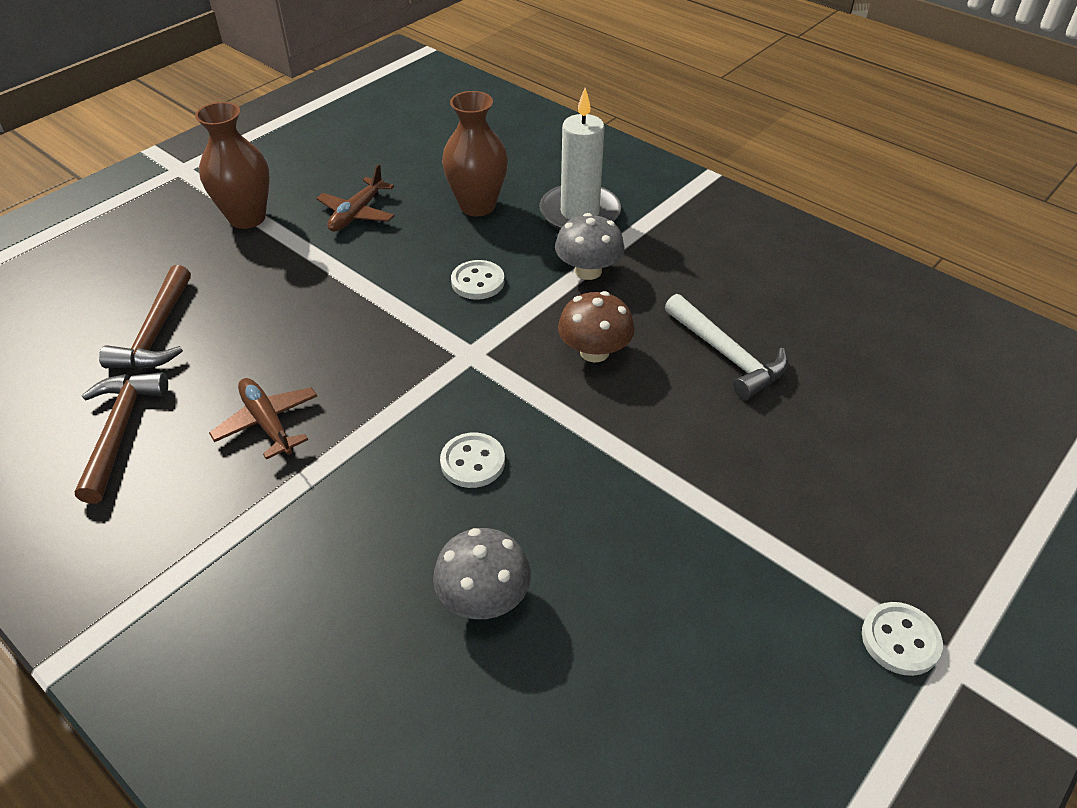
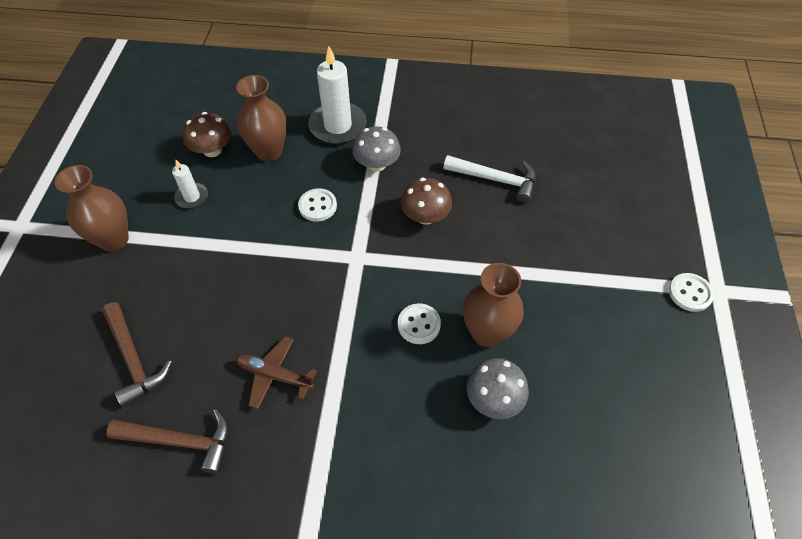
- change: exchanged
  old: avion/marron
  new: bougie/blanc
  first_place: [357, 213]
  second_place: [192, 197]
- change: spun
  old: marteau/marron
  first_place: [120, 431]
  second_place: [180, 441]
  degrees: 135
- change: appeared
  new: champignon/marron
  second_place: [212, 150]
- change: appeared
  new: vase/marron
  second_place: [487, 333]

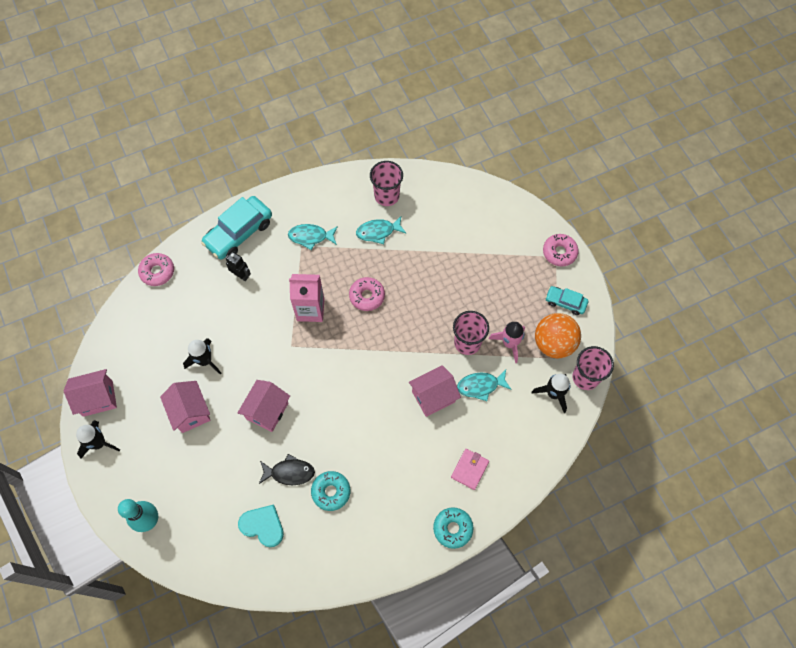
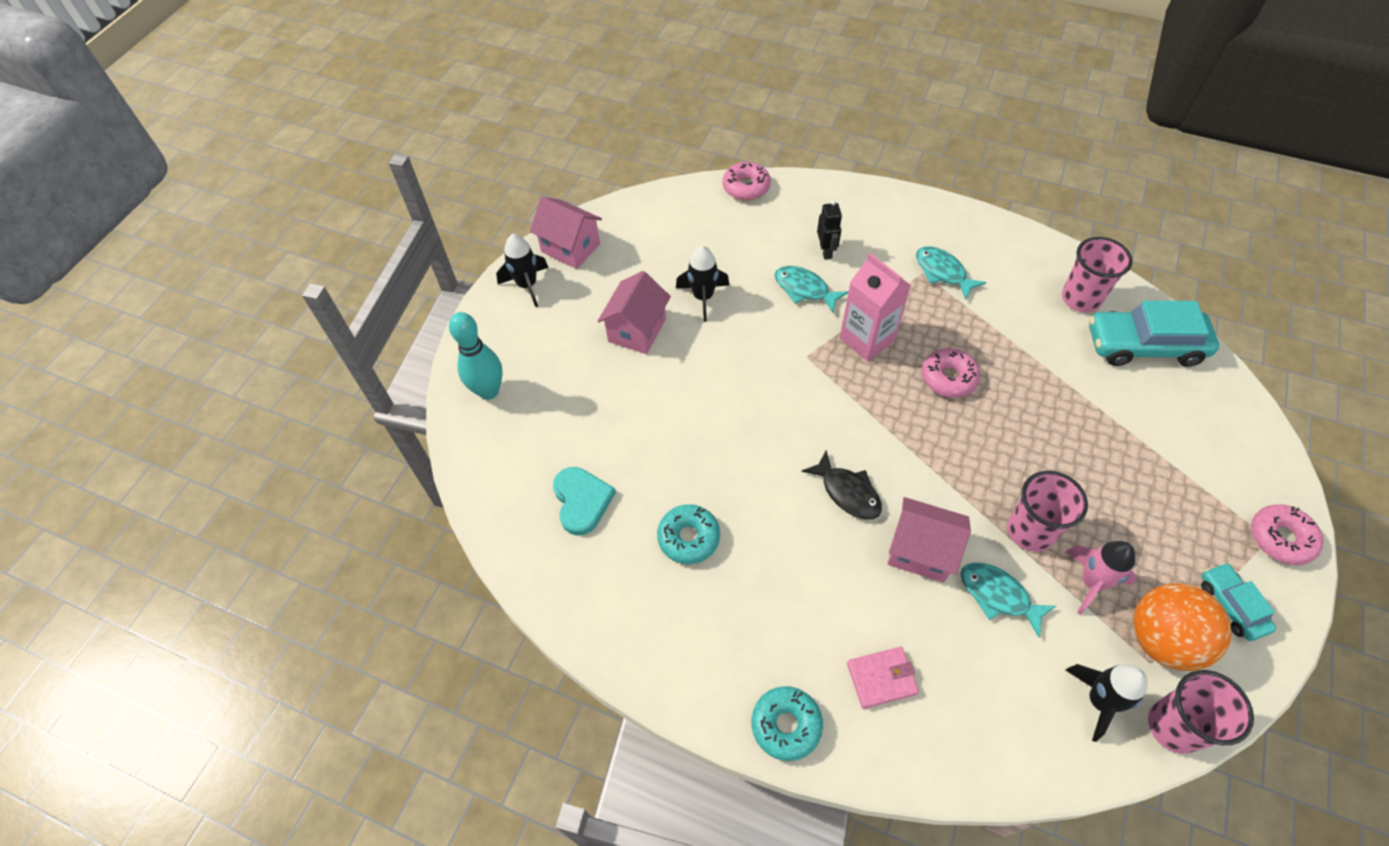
- change: relocated
  old: voiture/turquoise
  first_place: [239, 233]
  second_place: [1144, 346]
- change: relocated
  old: poisson/turquoise
  first_place: [378, 232]
  second_place: [804, 289]
- change: missing
  old: maison/rose
  first_place: [267, 411]
- change: relocated
  old: poisson/noir
  first_place: [289, 472]
  second_place: [847, 492]

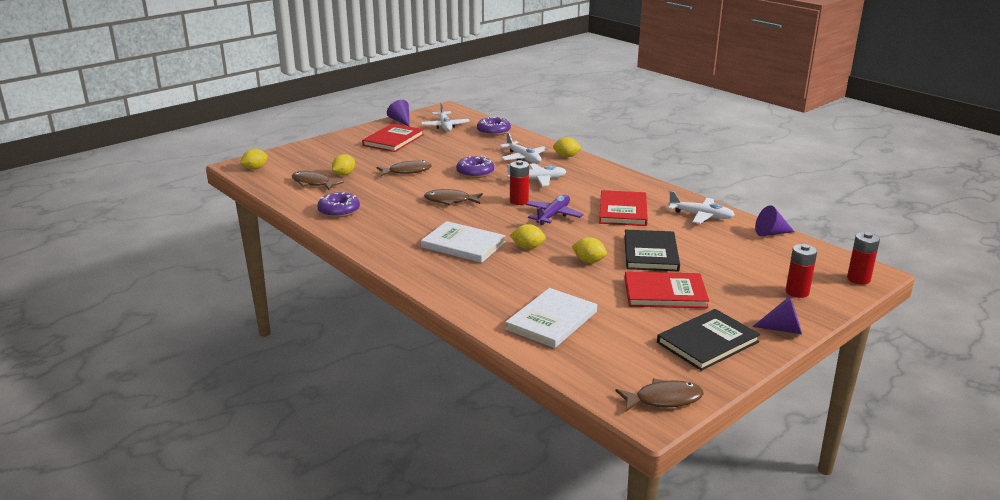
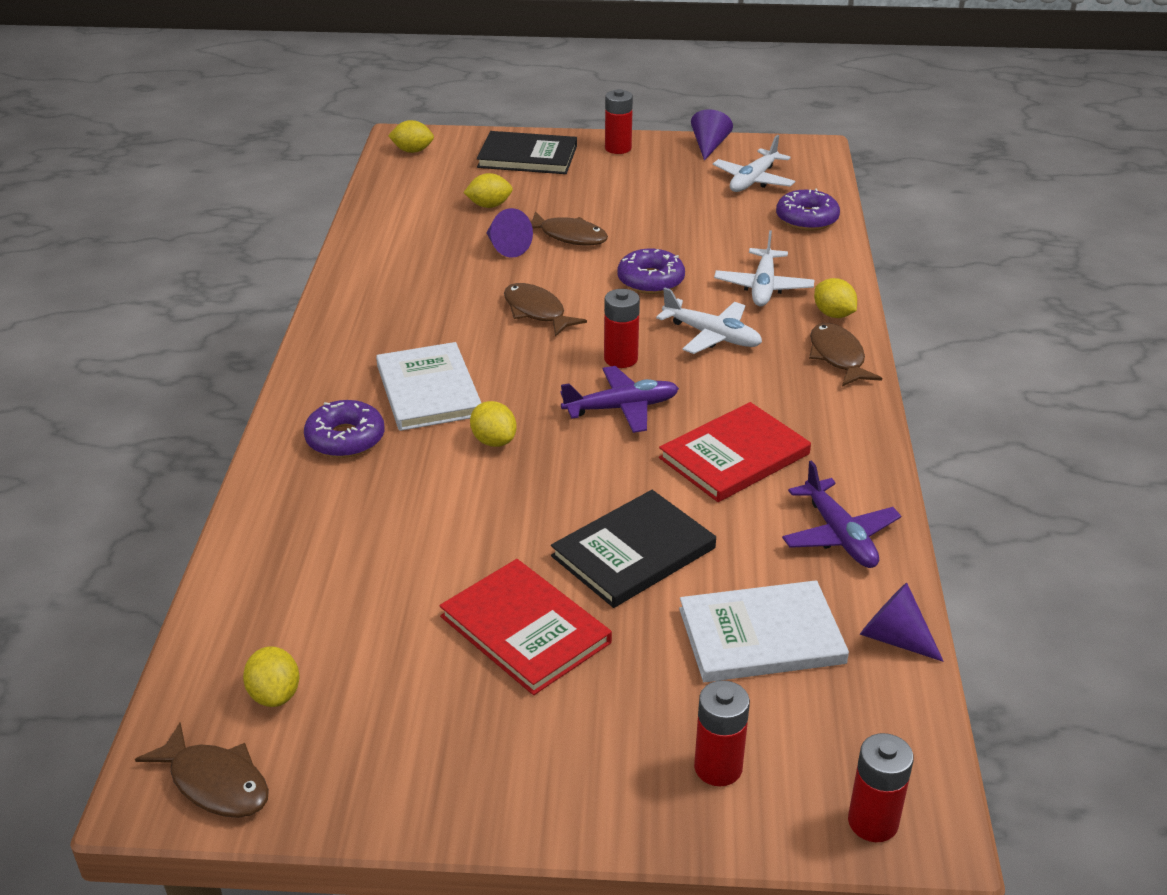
- change: missing
  old: livre/rouge
  first_place: [393, 140]
- change: relocated
  old: poisson/marron
  first_place: [313, 183]
  second_place: [837, 357]
- change: colour
  old: avion/blanc
  new: avion/violet
  first_place: [701, 216]
  second_place: [839, 535]
- change: relocated
  old: beignet/violet
  first_place: [339, 211]
  second_place: [345, 439]
- change: relocated
  old: citron/jaune
  first_place: [589, 261]
  second_place: [275, 694]
- change: relocated
  old: livre/blanc
  first_place: [552, 320]
  second_place: [761, 636]
- change: relocated
  old: cône/violet
  first_place: [783, 329]
  second_place: [506, 247]
- change: relocated
  old: livre/noir
  first_place: [707, 342]
  second_place: [527, 156]
- change: appeared
  new: pile/rouge
  second_place: [618, 148]

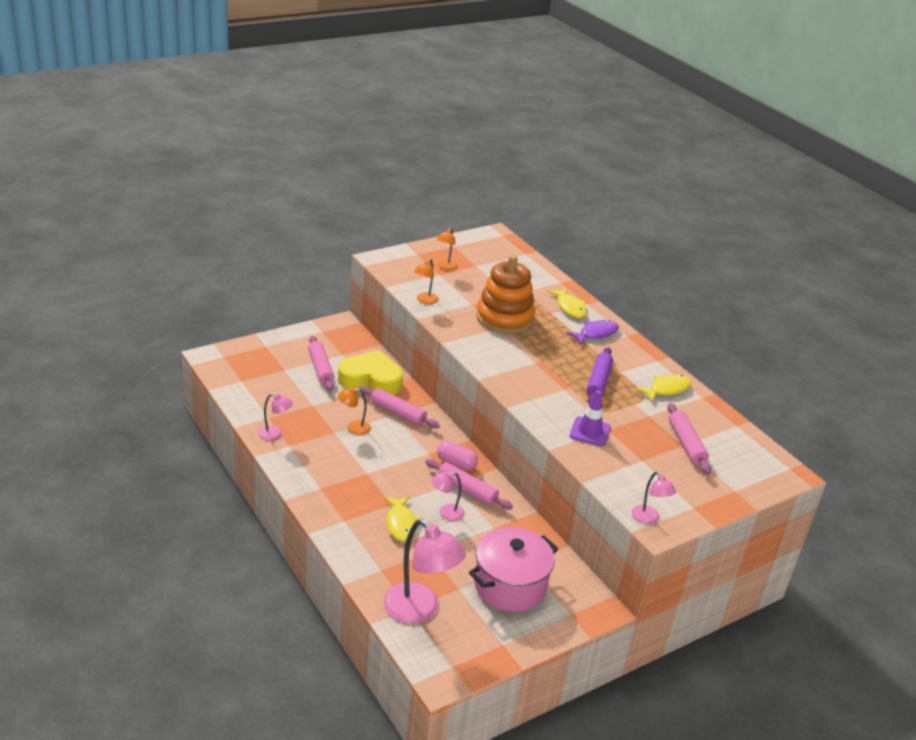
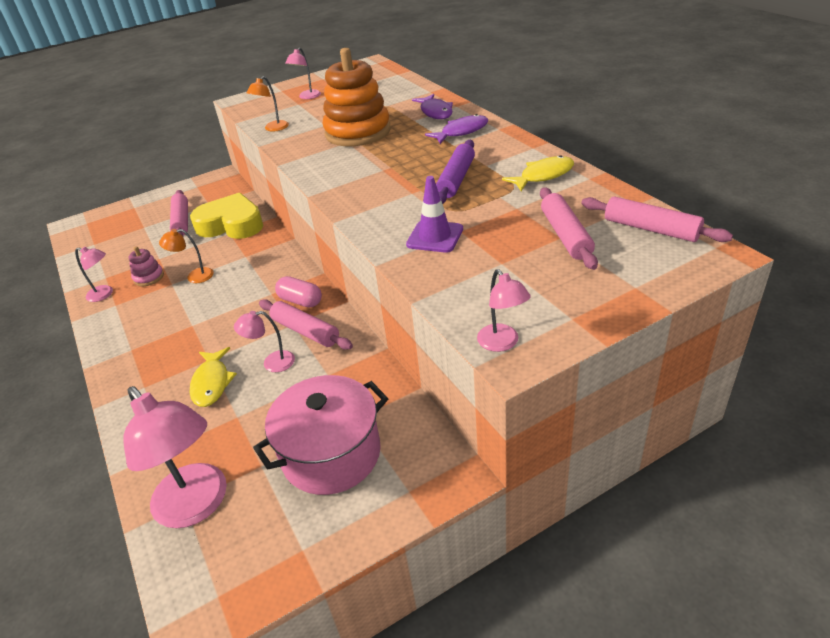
- change: colour
  old: lampe/orange
  new: lampe/rose
  first_place: [445, 267]
  second_place: [307, 97]
- change: colour
  old: poisson/jaune
  new: poisson/violet
  first_place: [570, 307]
  second_place: [435, 112]
- change: relocated
  old: rouleau à pâtisserie/rose
  first_place: [398, 413]
  second_place: [651, 229]
- change: appeared
  new: jouet à empiler/rose
  second_place: [149, 277]

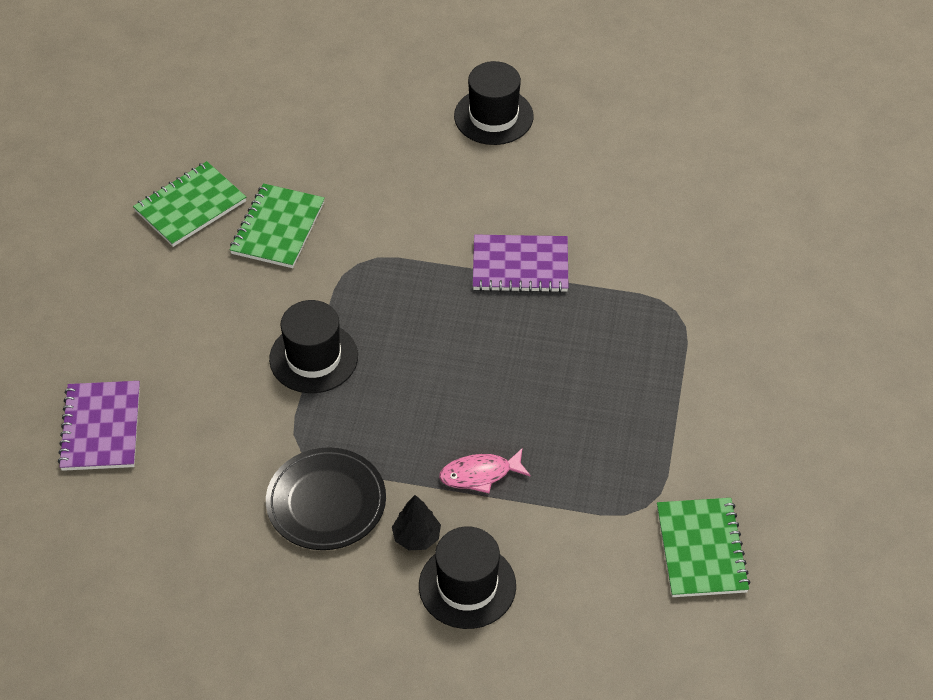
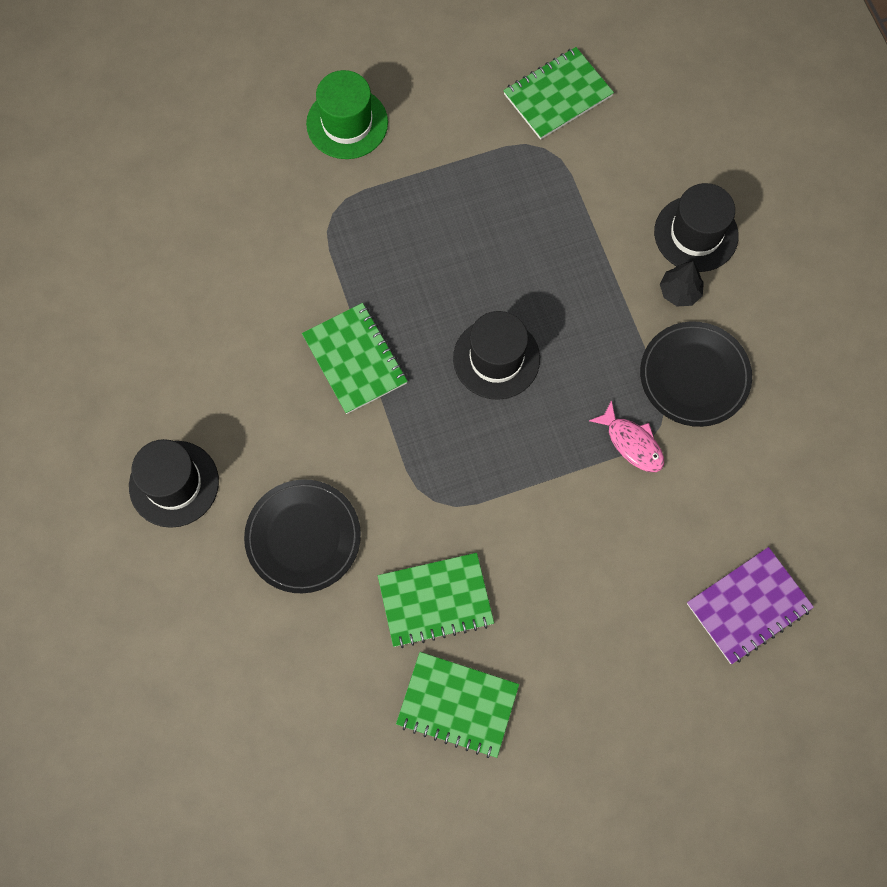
- change: colour
  old: carnet/violet
  new: carnet/vert
  first_place: [520, 266]
  second_place: [355, 359]
- change: relocated
  old: chapeau/noir
  first_place: [313, 357]
  second_place: [496, 358]
- change: relocated
  old: poisson/rose
  first_place: [480, 474]
  second_place: [632, 443]
- change: appeared
  new: chapeau/vert
  second_place: [347, 123]
- change: appeared
  new: assiette/noir
  second_place: [303, 537]

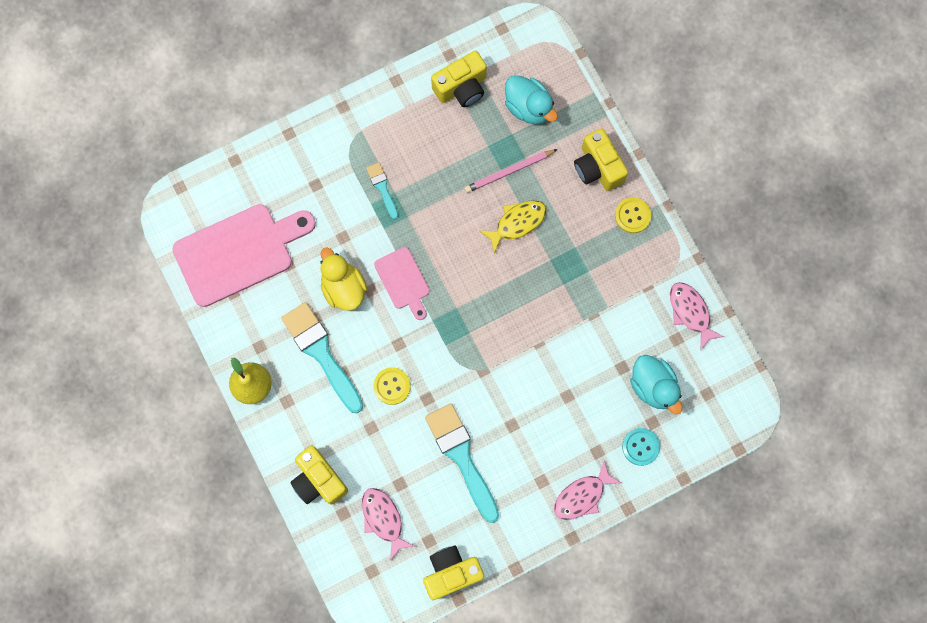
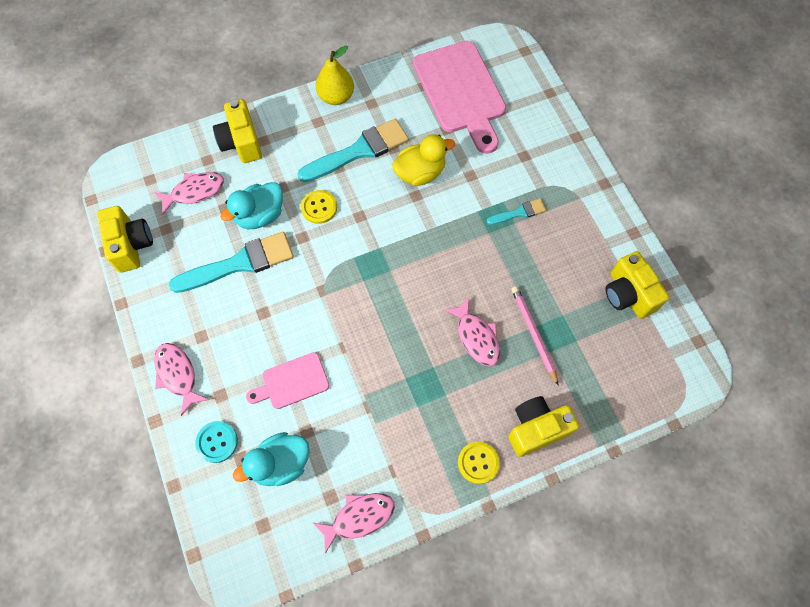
- change: relocated
  old: canard/turquoise
  first_place: [528, 107]
  second_place: [260, 215]
- change: colour
  old: poisson/jaune
  new: poisson/rose
  first_place: [517, 223]
  second_place: [476, 337]
- change: relocated
  old: planche à découper/rose
  first_place: [403, 281]
  second_place: [292, 382]
- change: spun
  old: appareil photo/jaune
  first_place: [319, 480]
  second_place: [241, 142]
  degrees: -75

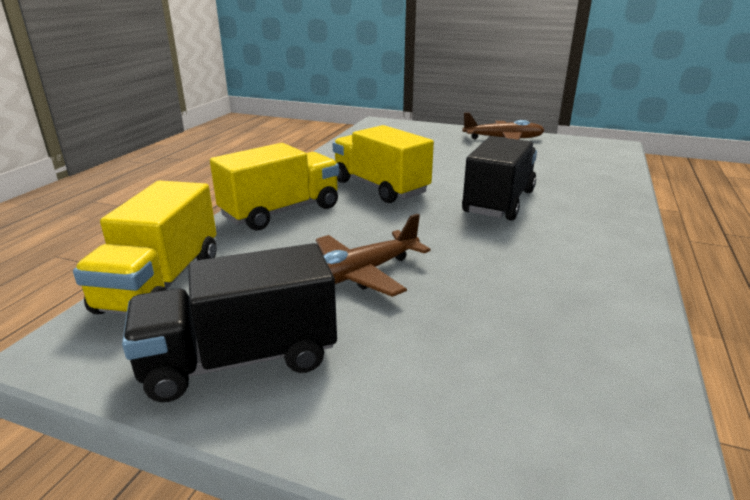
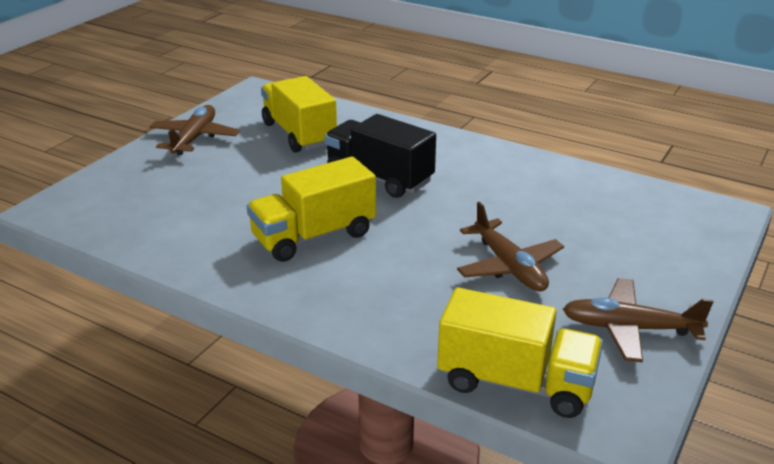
- change: relocated
  old: camion/jaune
  first_place: [281, 212]
  second_place: [299, 134]
- change: exchanged
  old: camion/noir
  new: avion/marron
  first_place: [240, 360]
  second_place: [629, 328]

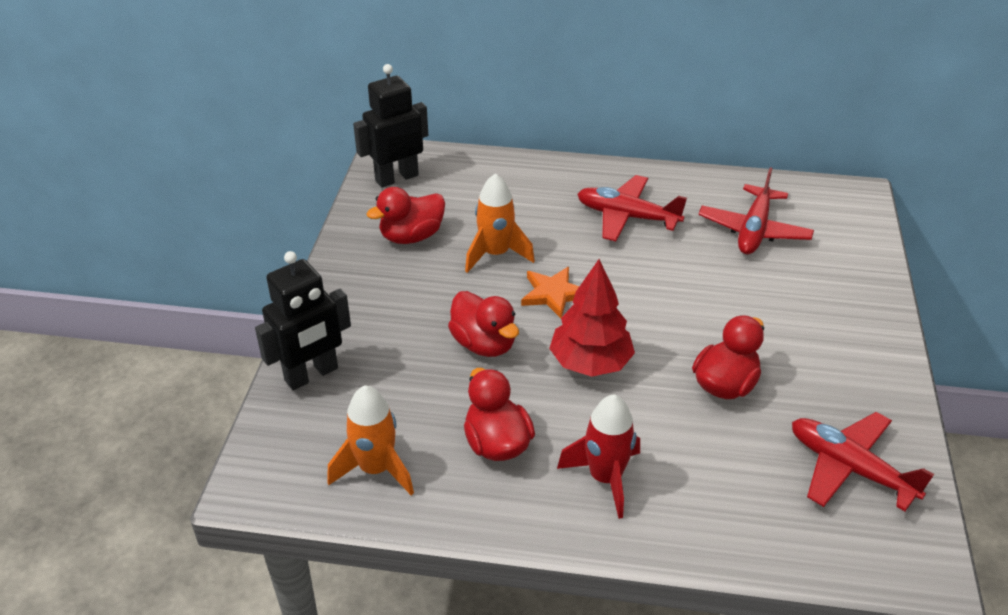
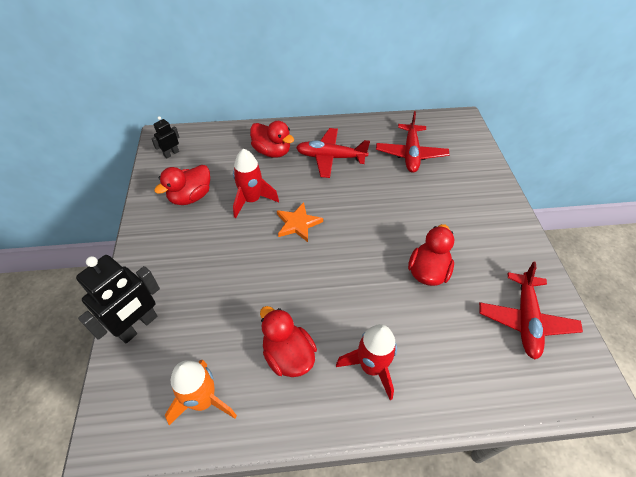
- change: size
  old: robot/noir
  first_place: [396, 178]
  second_place: [171, 154]
  factor: 0.52
- change: colour
  old: fusée/orange
  new: fusée/rouge
  first_place: [495, 254]
  second_place: [252, 200]
- change: missing
  old: arbre/rouge
  first_place: [590, 363]
- change: relocated
  old: canard/rouge
  first_place: [484, 344]
  second_place: [272, 152]
- change: spun
  old: avion/rouge
  first_place: [850, 468]
  second_place: [525, 320]
  degrees: -105

